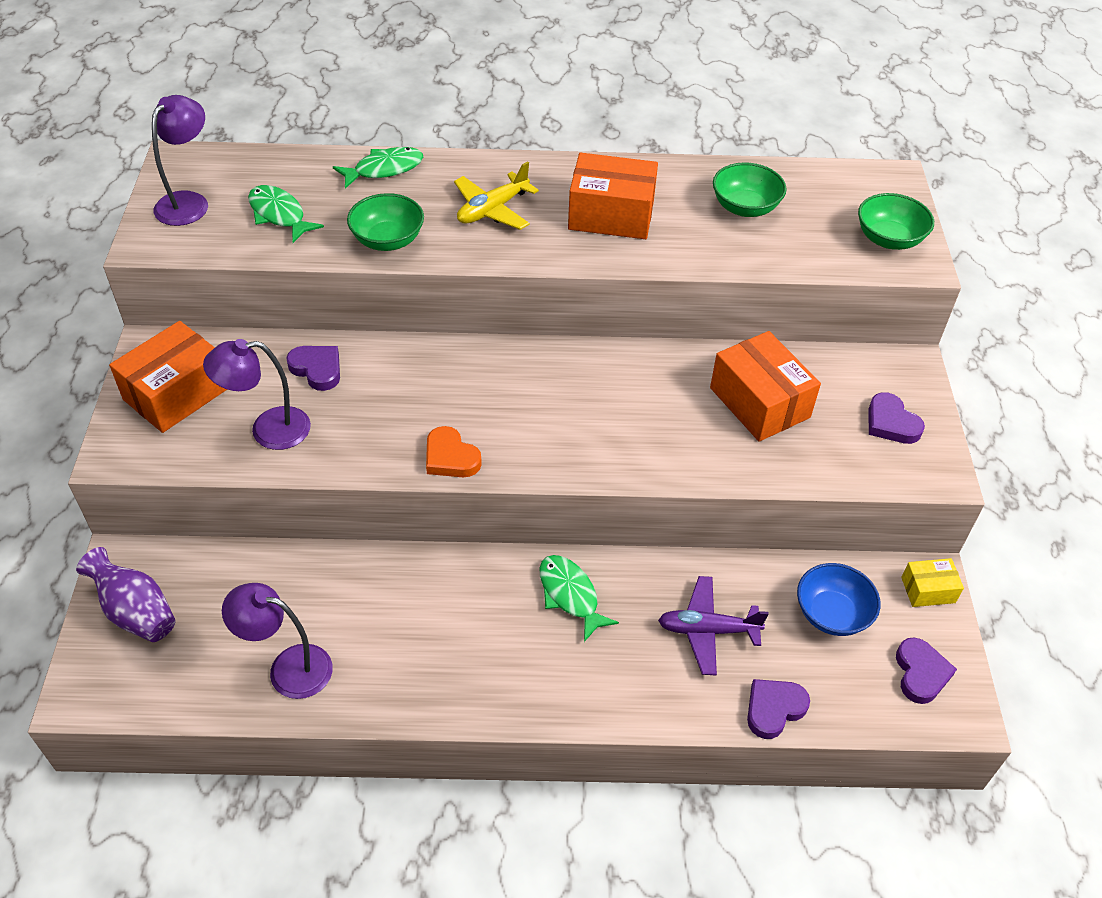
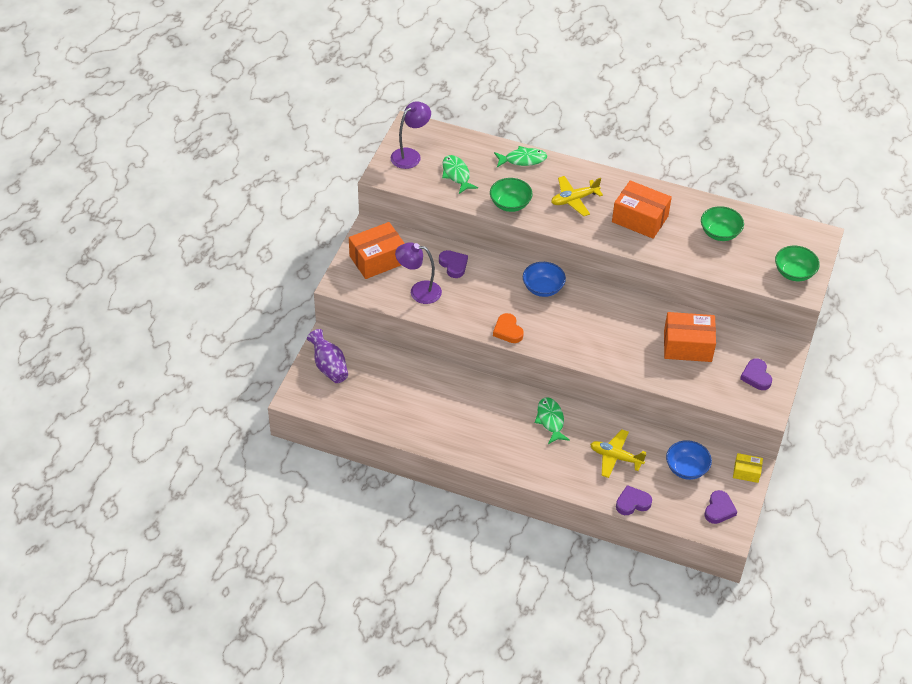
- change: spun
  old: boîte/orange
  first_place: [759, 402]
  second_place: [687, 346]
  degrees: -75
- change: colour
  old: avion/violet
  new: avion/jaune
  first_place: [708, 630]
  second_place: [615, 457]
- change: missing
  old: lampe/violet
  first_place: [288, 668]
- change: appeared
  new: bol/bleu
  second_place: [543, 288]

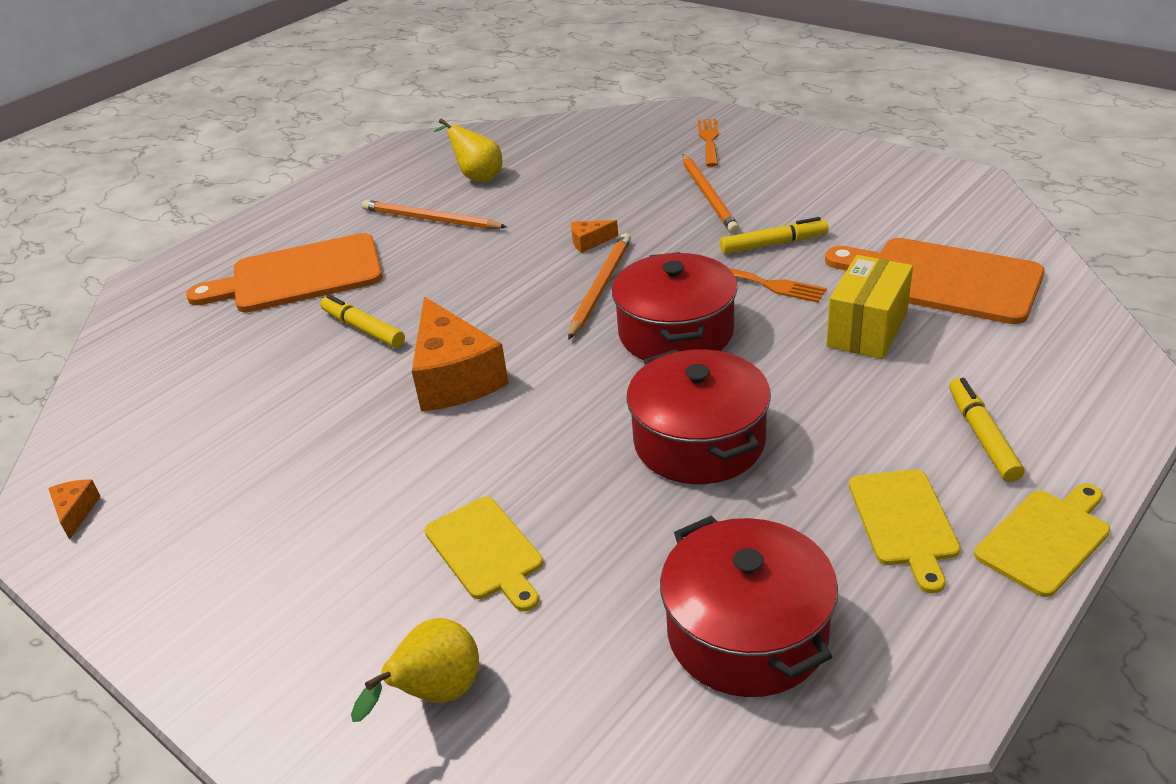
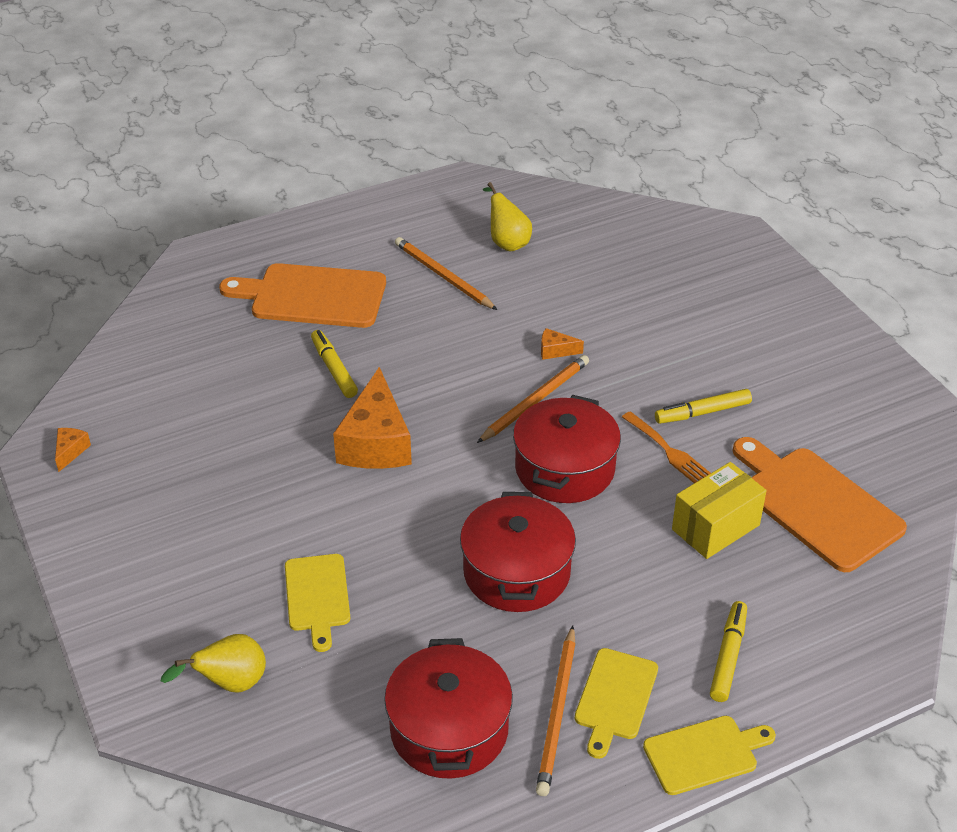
- change: missing
  old: fourchette/orange
  first_place: [709, 140]
- change: relocated
  old: crayon/orange
  first_place: [708, 196]
  second_place: [557, 713]
- change: spun
  old: feutre/jaune
  first_place: [773, 244]
  second_place: [703, 412]
  degrees: 150

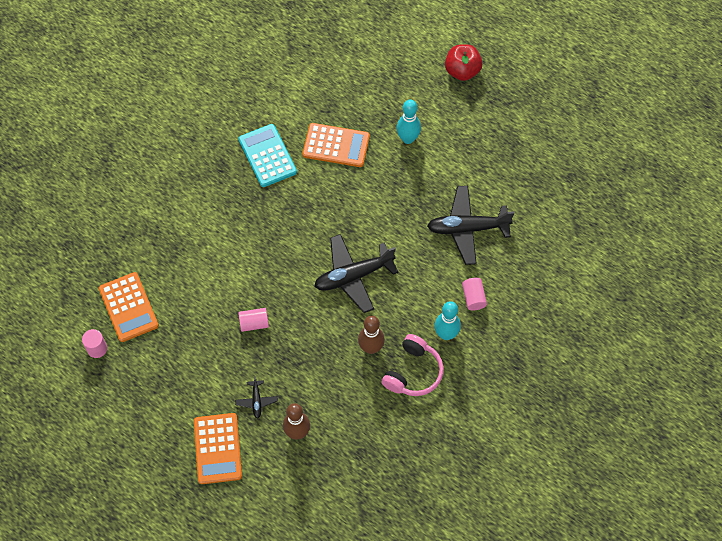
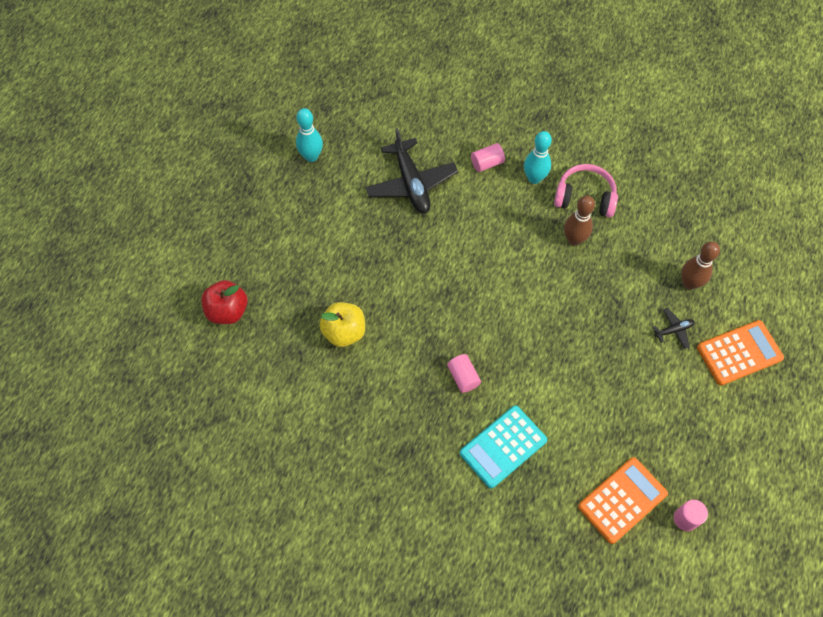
- change: relocated
  old: pomme/rouge
  first_place: [462, 71]
  second_place: [228, 311]
- change: relocated
  old: quille/turquoise
  first_place: [408, 138]
  second_place: [311, 156]
- change: exchanged
  old: calculatrice/orange
  new: pomme/jaune
  first_place: [336, 145]
  second_place: [344, 332]
- change: relocated
  old: calculatrice/turquoise
  first_place: [267, 156]
  second_place: [503, 446]
- change: missing
  old: avion/noir
  first_place: [353, 276]
- change: relocated
  old: cylindre/rose
  first_place: [254, 323]
  second_place: [463, 377]

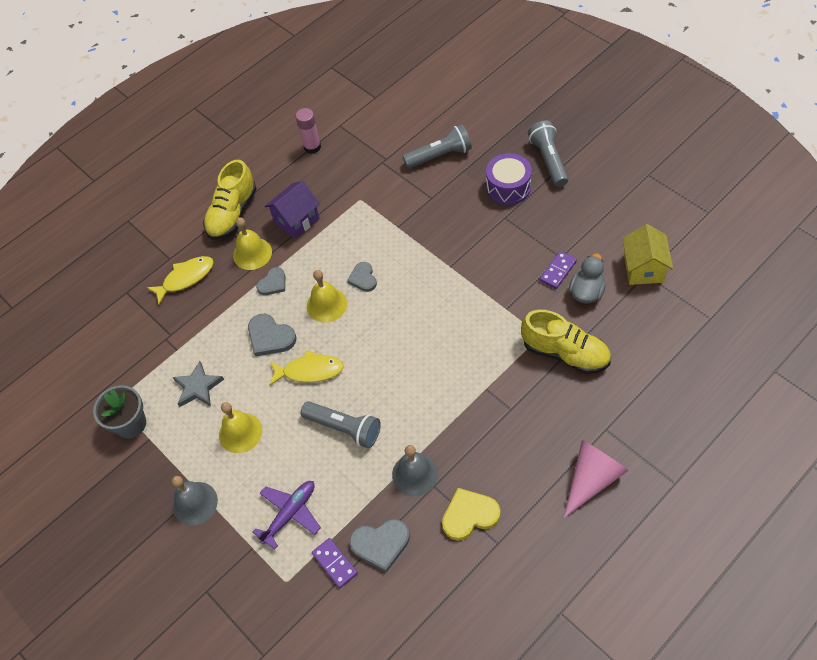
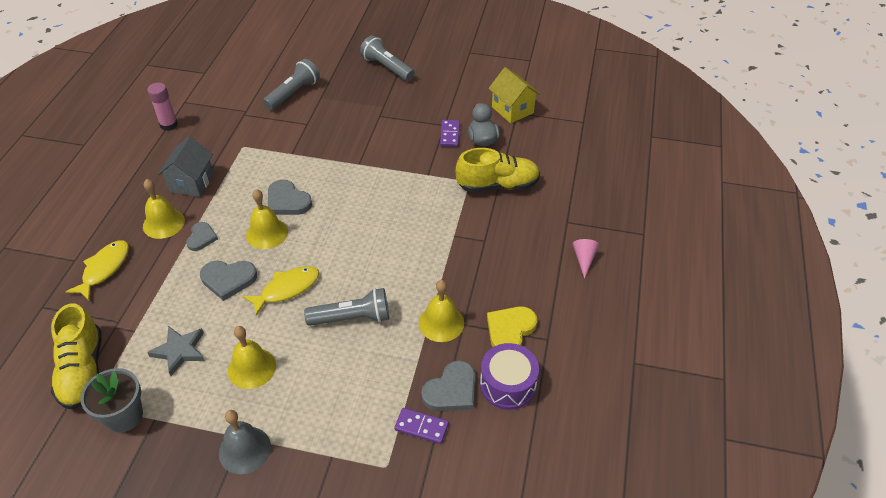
- change: relocated
  old: tambour/violet
  first_place: [508, 187]
  second_place: [508, 384]
- change: relocated
  old: chaussure/jaune
  first_place: [232, 214]
  second_place: [83, 371]
- change: colour
  old: maison/violet
  new: maison/gris
  first_place: [297, 220]
  second_place: [192, 183]
- change: size
  old: cœur/gris
  first_place: [363, 278]
  second_place: [287, 201]
  factor: 1.51
- change: size
  old: cône/rose
  first_place: [592, 479]
  second_place: [584, 259]
  factor: 0.54
- change: colour
  old: cloche/gris
  new: cloche/jaune
  first_place: [414, 474]
  second_place: [441, 323]
- change: missing
  old: avion/violet
  first_place: [290, 514]

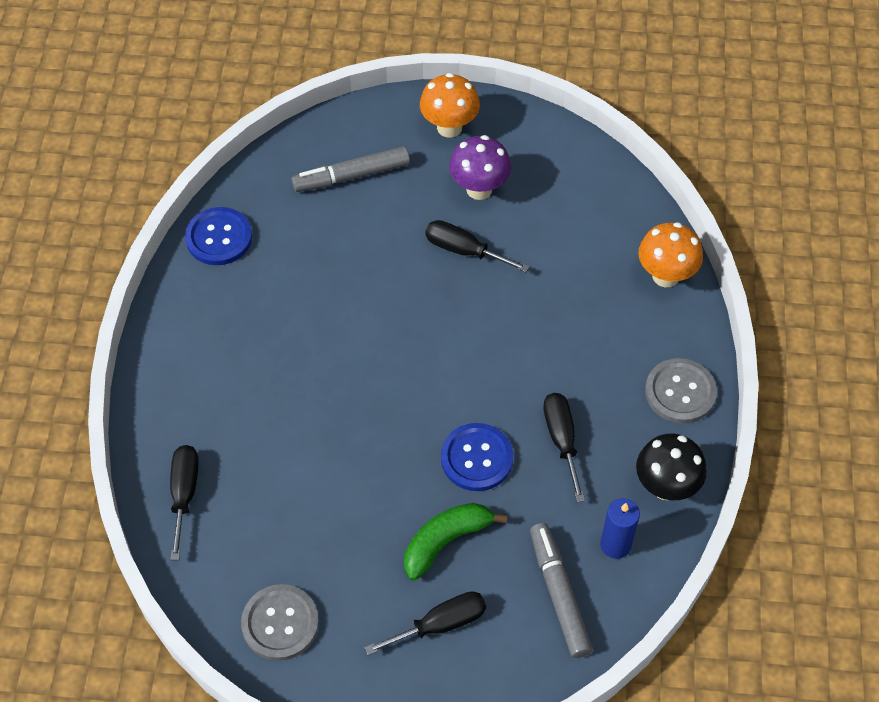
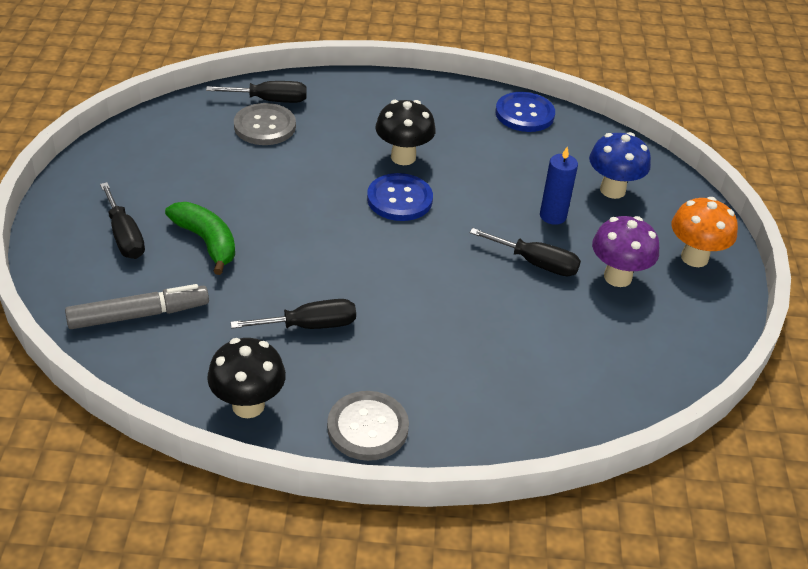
- change: exchanged
  old: feutre/gris
  new: champignon/bleu
  first_place: [351, 176]
  second_place: [612, 190]
- change: spun
  old: tournevis/noir
  first_place: [464, 250]
  second_place: [536, 263]
  degrees: 90
- change: missing
  old: champignon/orange
  first_place: [665, 276]
- change: relocated
  old: bouton/bleu
  first_place: [476, 458]
  second_place: [399, 199]
- change: relocated
  old: bougie/bleu
  first_place: [615, 545]
  second_place: [553, 216]
- change: relocated
  old: bouton/gris
  first_place: [280, 623]
  second_place: [265, 126]
- change: appeared
  new: champignon/noir
  second_place: [403, 157]

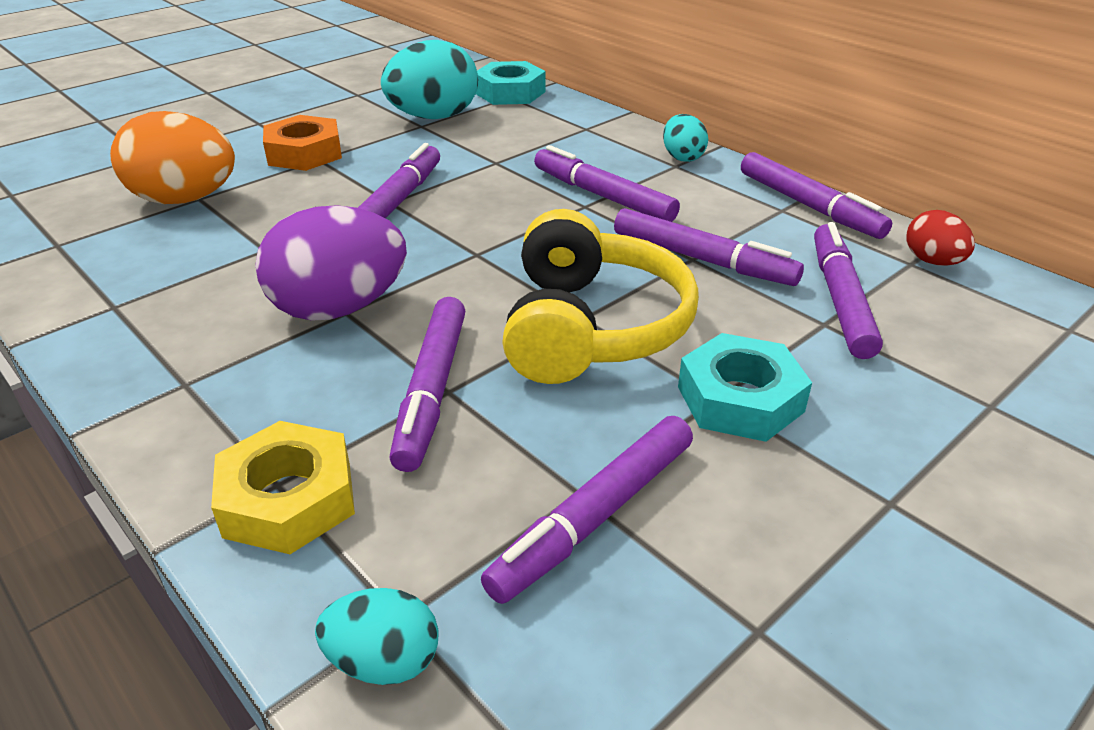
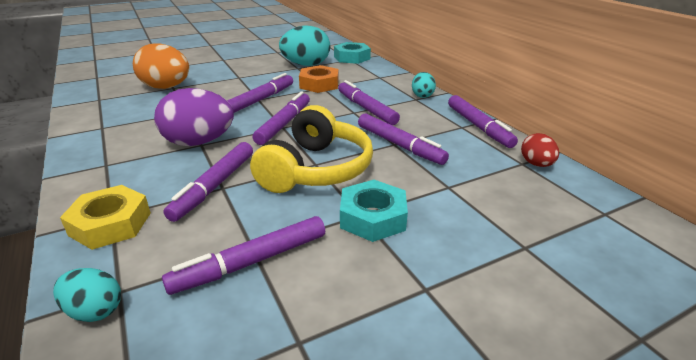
- change: relocated
  old: écrou/orange
  first_place: [304, 153]
  second_place: [319, 84]
- change: relocated
  old: feutre/violet
  first_place: [840, 299]
  second_place: [284, 124]

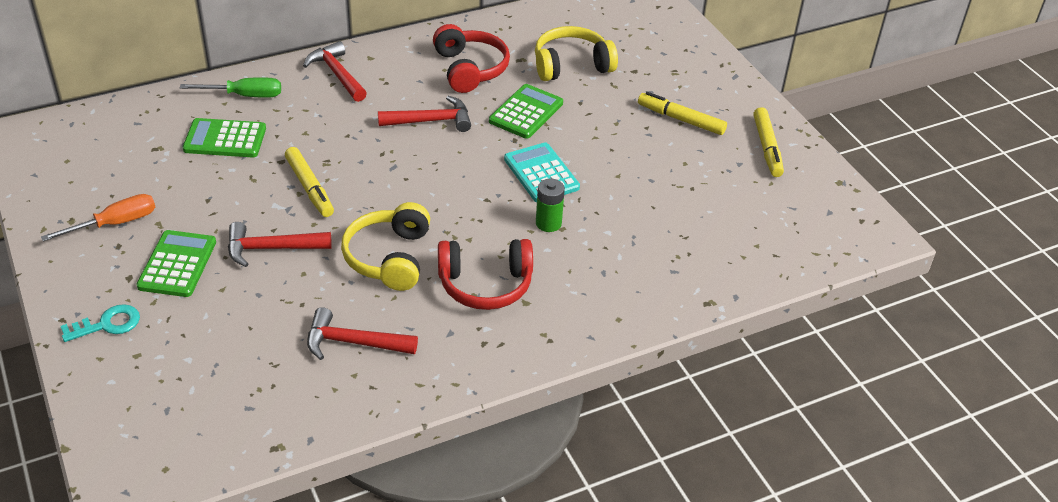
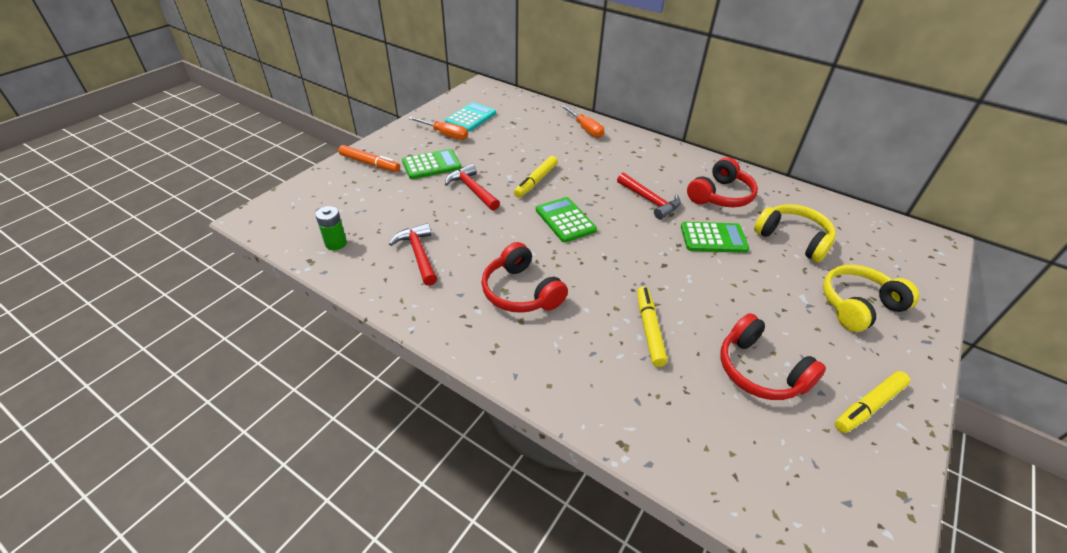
- change: missing
  old: marteau/rouge
  first_place: [337, 74]
- change: colour
  old: tournevis/vert
  new: tournevis/orange
  first_place: [245, 95]
  second_place: [585, 129]
- change: relocated
  old: feutre/jaune
  first_place: [681, 119]
  second_place: [649, 329]
- change: relocated
  old: calculatrice/vert
  first_place: [225, 139]
  second_place: [565, 220]
- change: relocated
  old: calculatrice/turquoise
  first_place: [541, 173]
  second_place: [471, 118]
- change: relocated
  old: pile/vert
  first_place: [548, 223]
  second_place: [336, 243]
- change: relocated
  old: casque audio/jaune
  first_place: [389, 257]
  second_place: [858, 305]
- change: exchanged
  old: clé/turquoise
  new: feutre/orange
  first_place: [107, 324]
  second_place: [370, 163]
- change: appeared
  new: casque audio/rouge
  second_place: [760, 371]

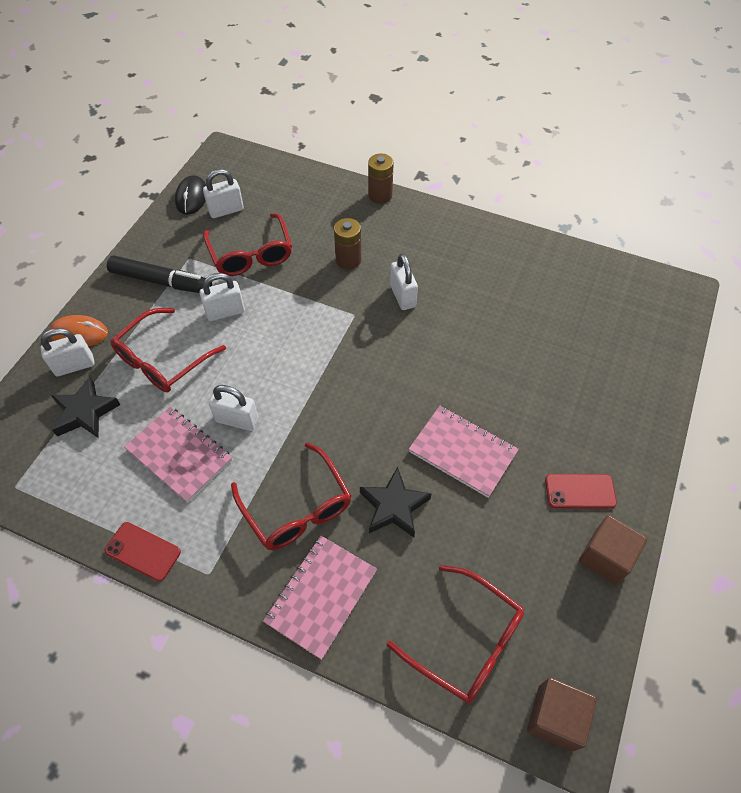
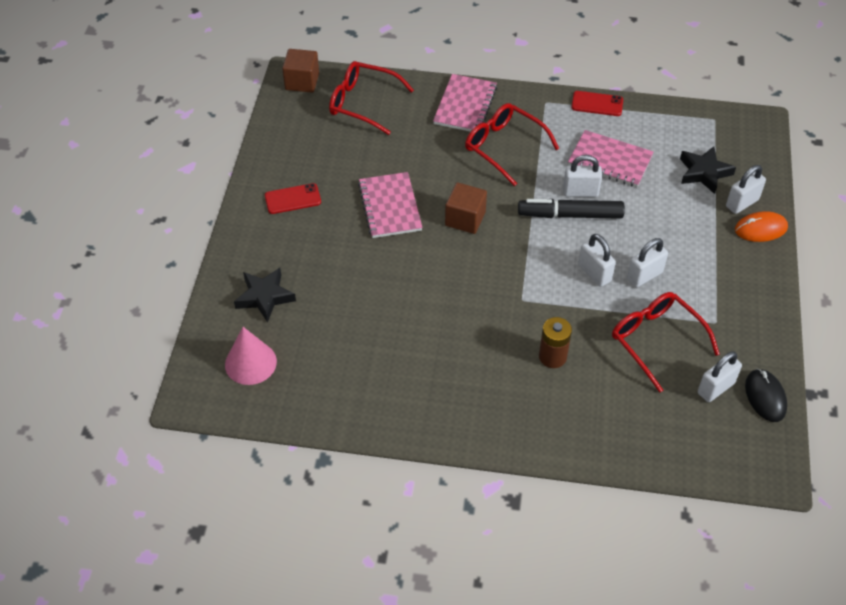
- change: missing
  old: pile/marron
  first_place: [380, 195]
- change: relocated
  old: cadenas/blanc
  first_place: [402, 296]
  second_place: [594, 273]
- change: relocated
  old: feutre/noir
  first_place: [161, 281]
  second_place: [570, 215]
- change: missing
  old: lunettes/rouge
  first_place: [162, 360]
- change: spun
  old: carnet/rose
  first_place: [462, 452]
  second_place: [390, 207]
  degrees: 60
- change: relocated
  old: étoile/noir
  first_place: [394, 506]
  second_place: [264, 297]
- change: relocated
  old: cube/marron
  first_place: [606, 557]
  second_place: [465, 219]
- change: appeared
  new: cône/rose
  second_place: [250, 363]

